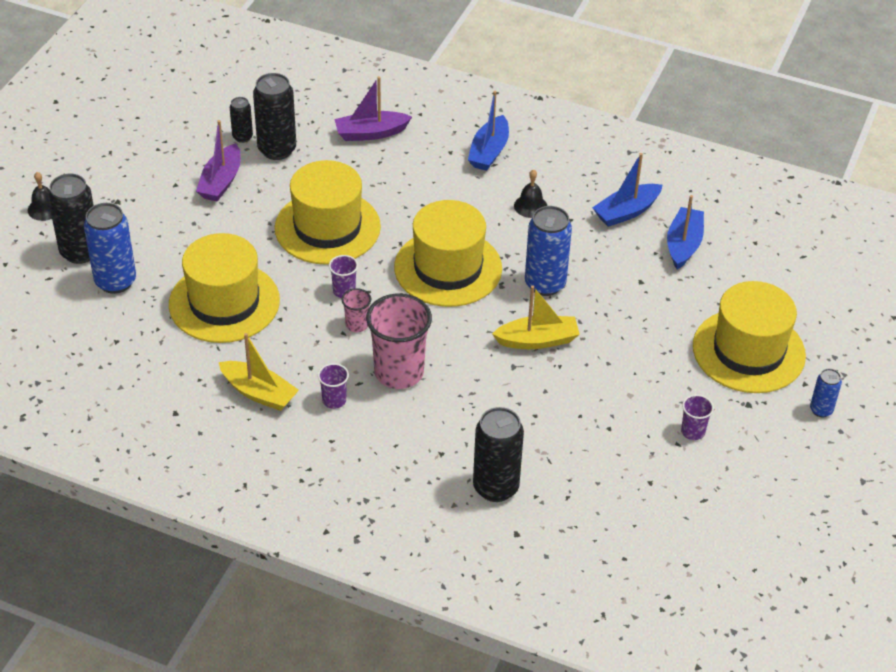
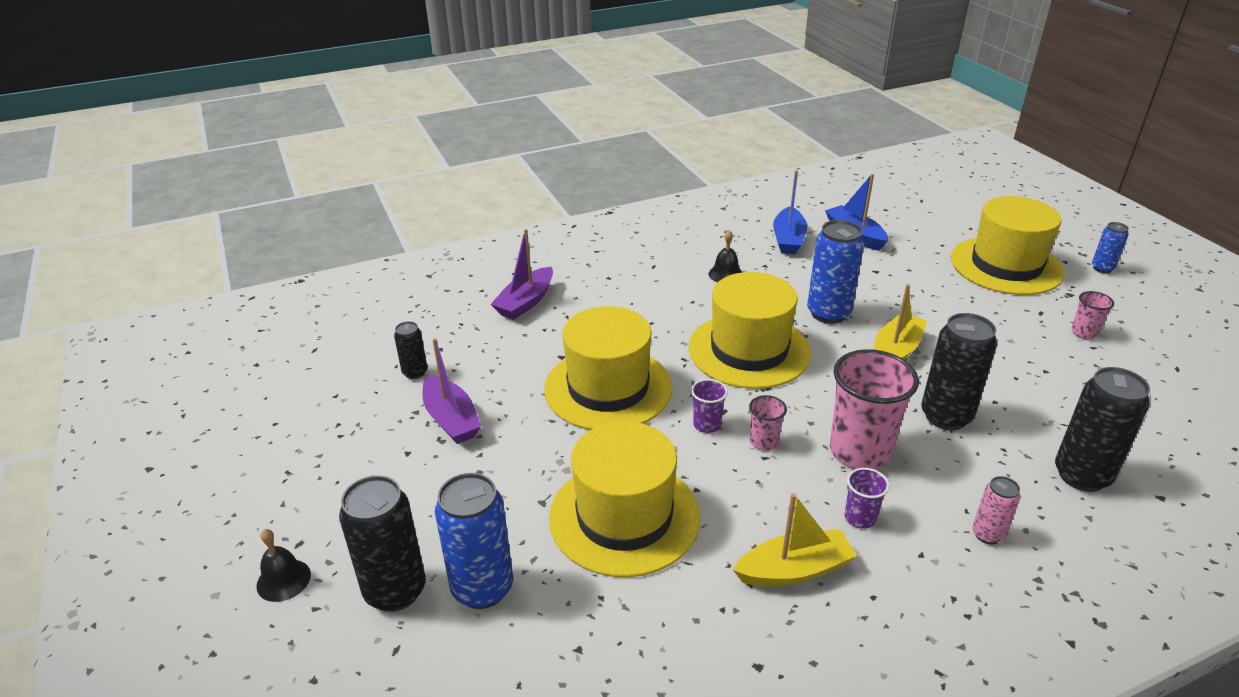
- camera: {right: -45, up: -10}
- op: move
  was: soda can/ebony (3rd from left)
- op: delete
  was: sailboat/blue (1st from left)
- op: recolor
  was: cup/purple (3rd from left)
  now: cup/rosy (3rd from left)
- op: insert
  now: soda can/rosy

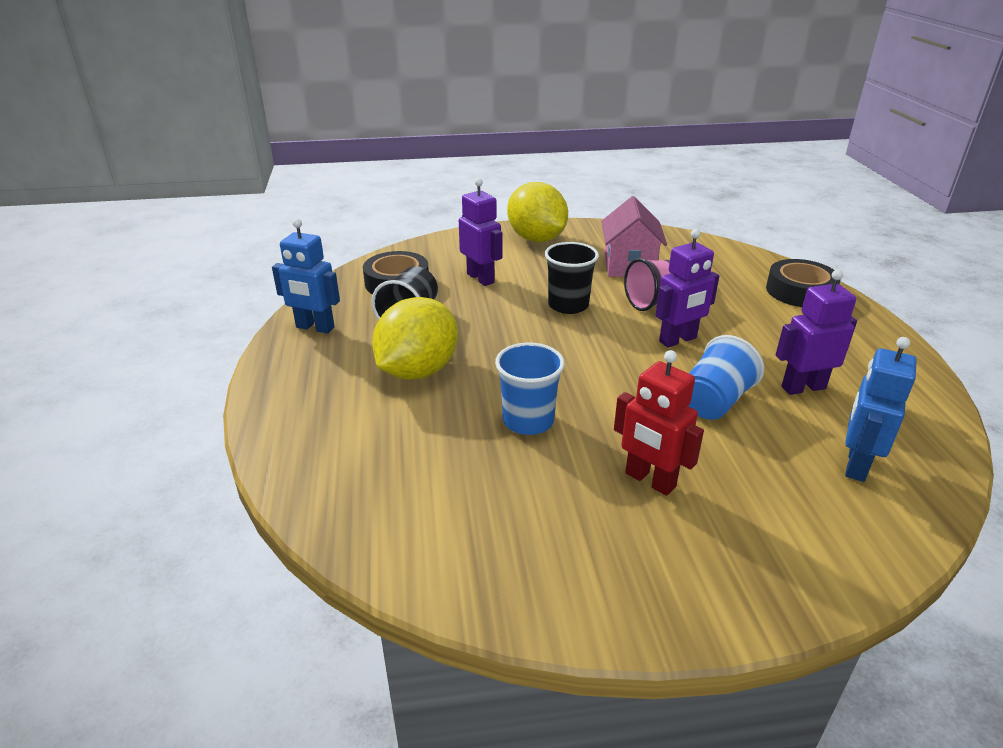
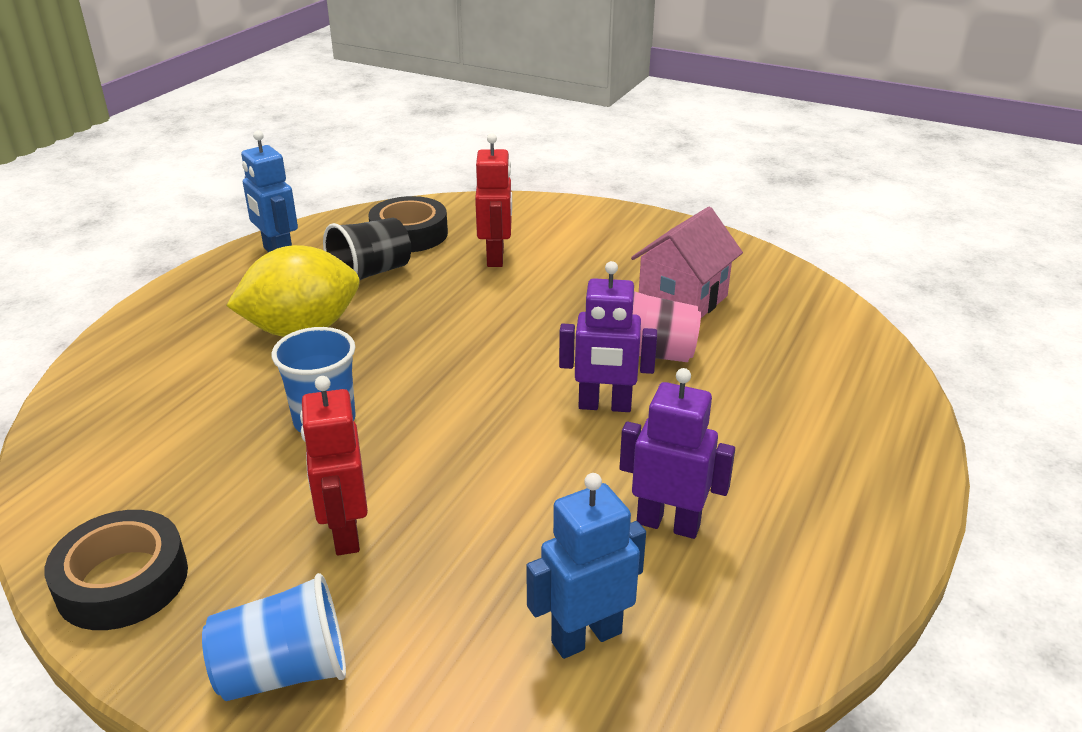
- camera: {right: 35, up: 0}
- op: recolor
  was: robot/purple (1st from left)
  now: robot/red (2nd from left)
- op: delete
  was: citrus fruit/golden (2nd from left)
- op: delete
  was: cup/ebony (2nd from left)
- op: move
  was: sticky tape/ebony (2nd from left in the first image)
  now: sticky tape/ebony (1st from left)
- op: move
  was: cup/blue (2nd from left in the first image)
  now: cup/blue (1st from left)

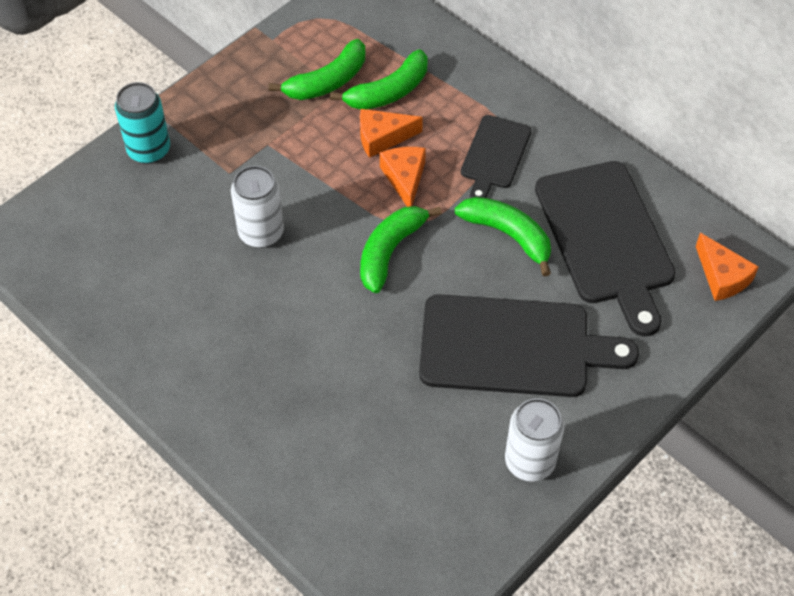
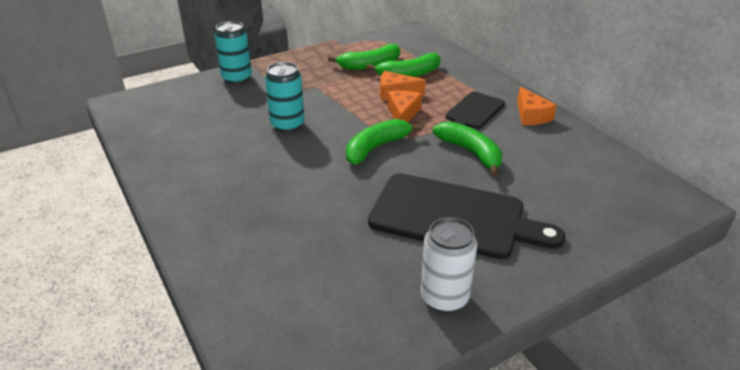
- camera: {right: 15, up: -20}
- op: delete
  was: chopping board/ebony (3rd from left)
- op: recolor
  was: soda can/pure white (1st from left)
  now: soda can/teal (2nd from left)
- op: move
  was: cheese/orange (3rd from left)

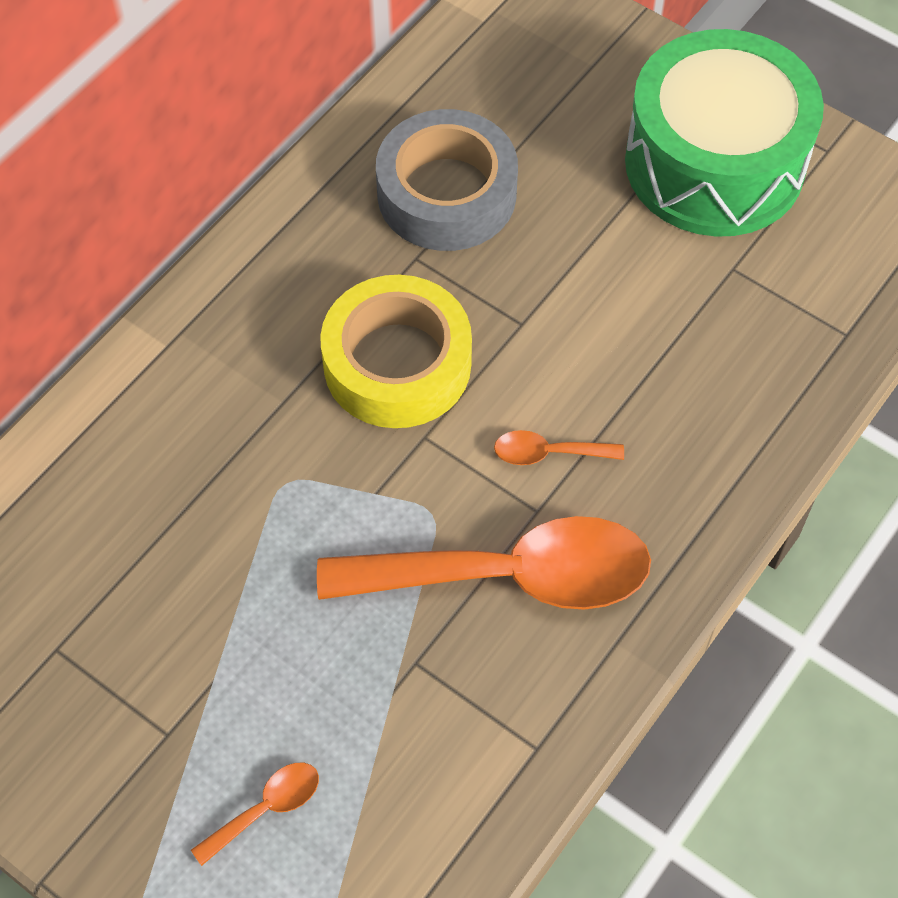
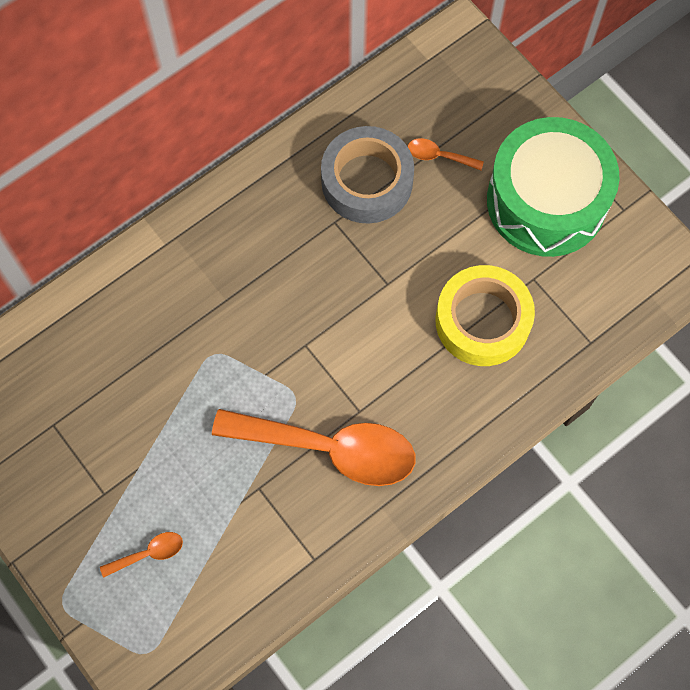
- camera: {right: 15, up: 10}
- op: move
  was: sticky tape/golden
- op: move
  was: teaspoon/orange (3rd from left)

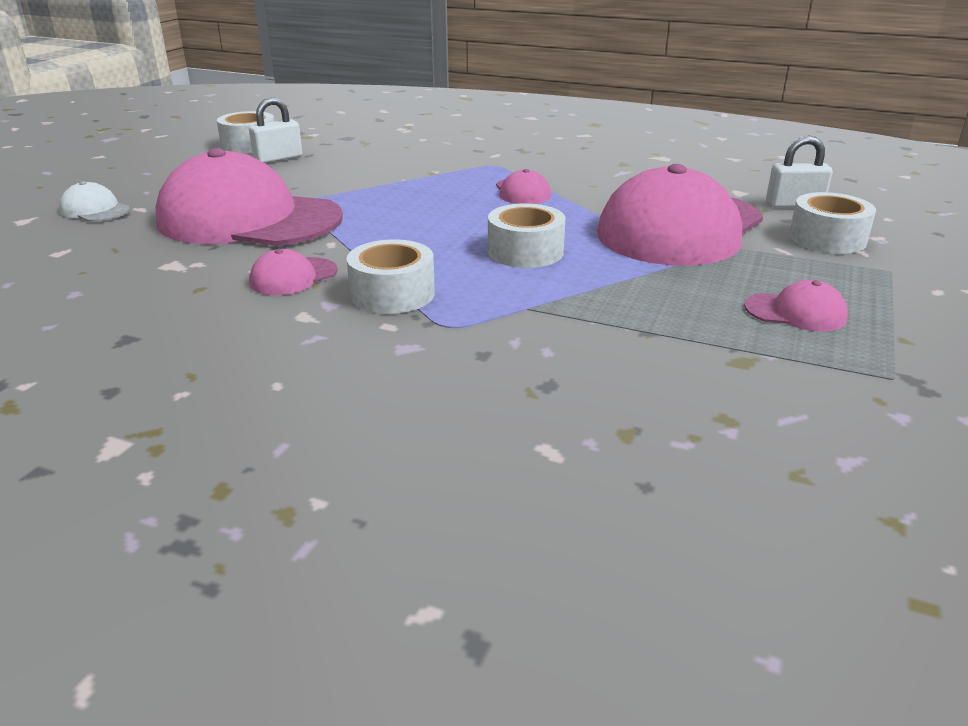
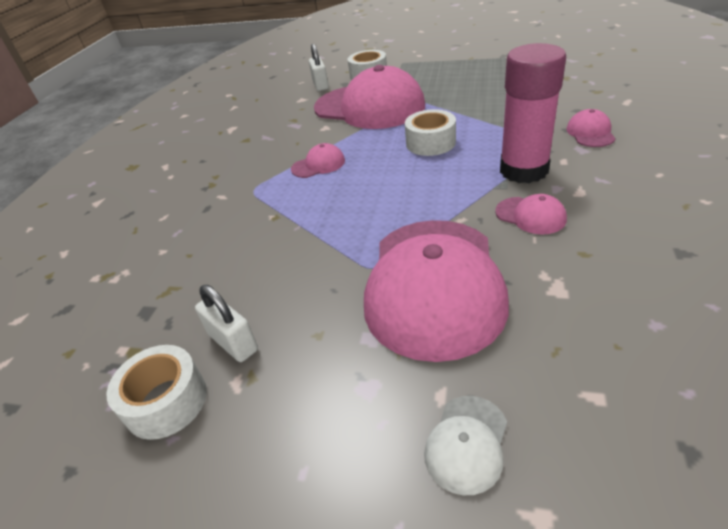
- camera: {right: -95, up: 10}
- op: replace
  was: sticky tape/pure white (2nd from left)
  now: stick of glue/rosy
- op: move
  was: peaked cap/rosy (5th from left)

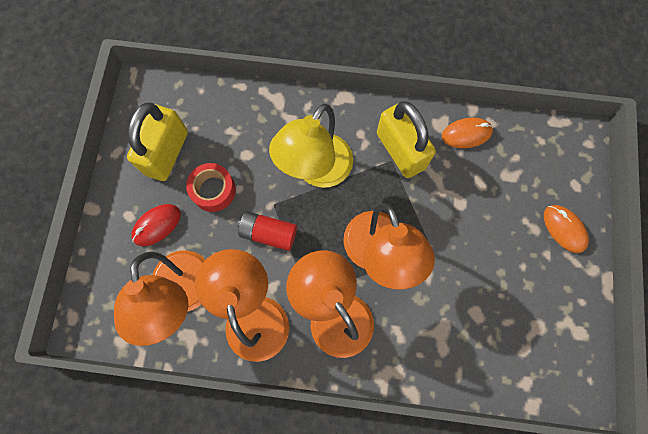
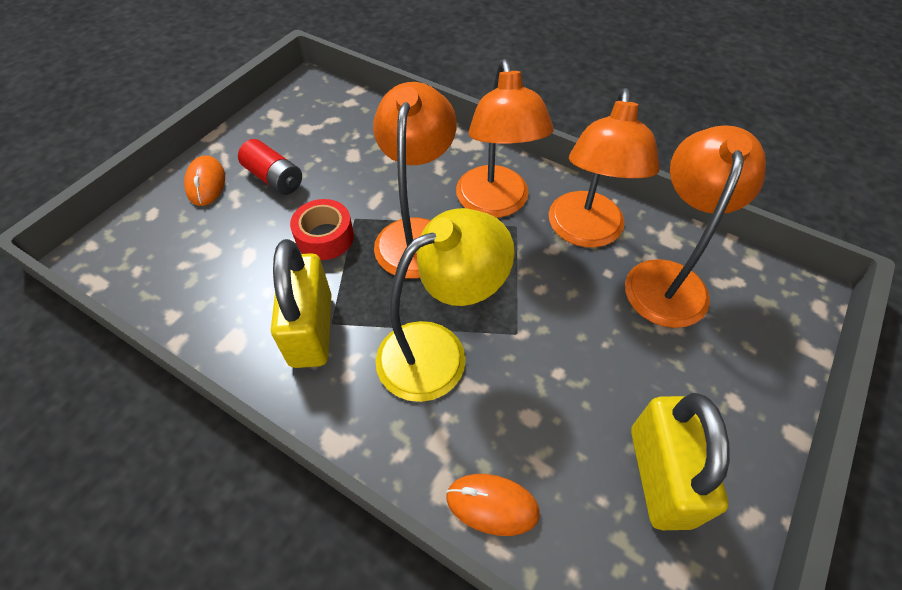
- camera: {right: -155, up: -20}
- op: rotate
  was: small lock/golden (1st from left in the first image)
  clockwise: -45
- op: move
  was: mouse/orange (1st from left in the first image)
  now: mouse/orange (2nd from left)
- op: move
  was: sticky tape/red
- op: delete
  was: mouse/red
- op: move
  was: battery/red

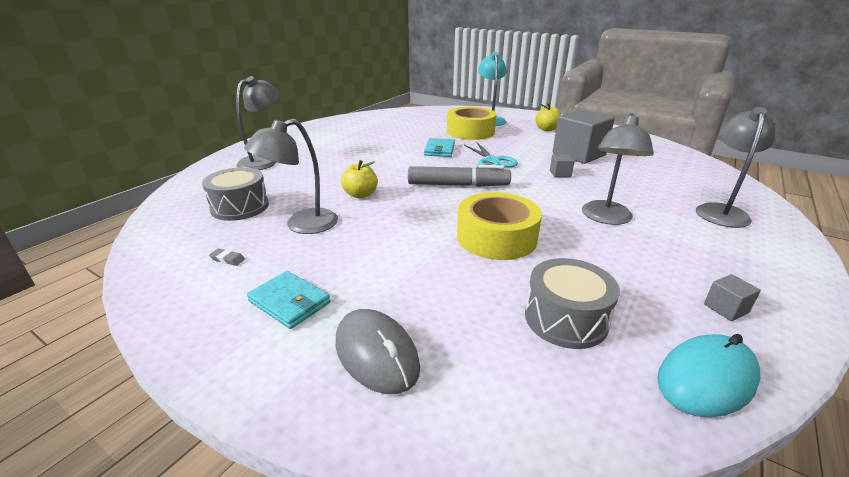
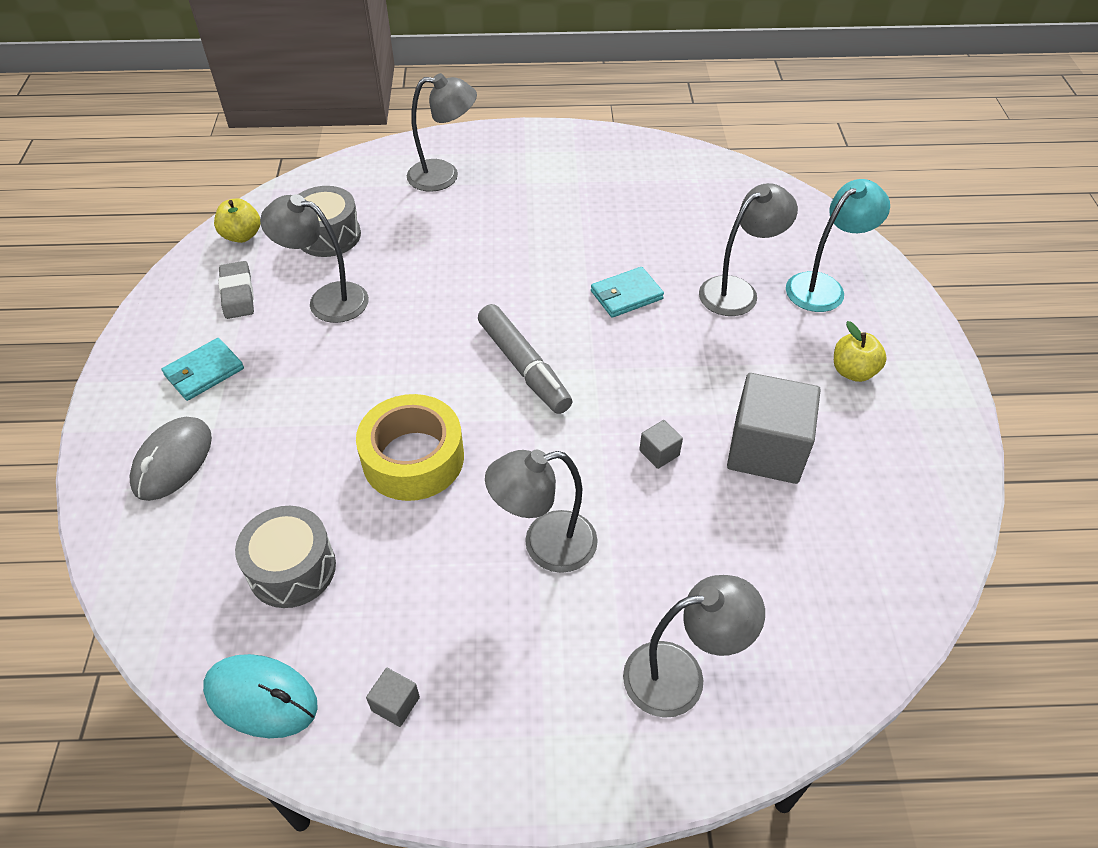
- camera: {right: 55, up: 20}
- op: replace
  was: sticky tape/golden (1st from left)
  now: lamp/ash-grey (5th from left)
- op: delete
  was: pair of scissors/teal
- op: move
  was: toy apple/golden (1st from left)
- op: resize
  was: gum eraser/ash-grey
  ratio: 2.05
- op: rotate
  was: wallet/teal (1st from left)
  clockwise: 45

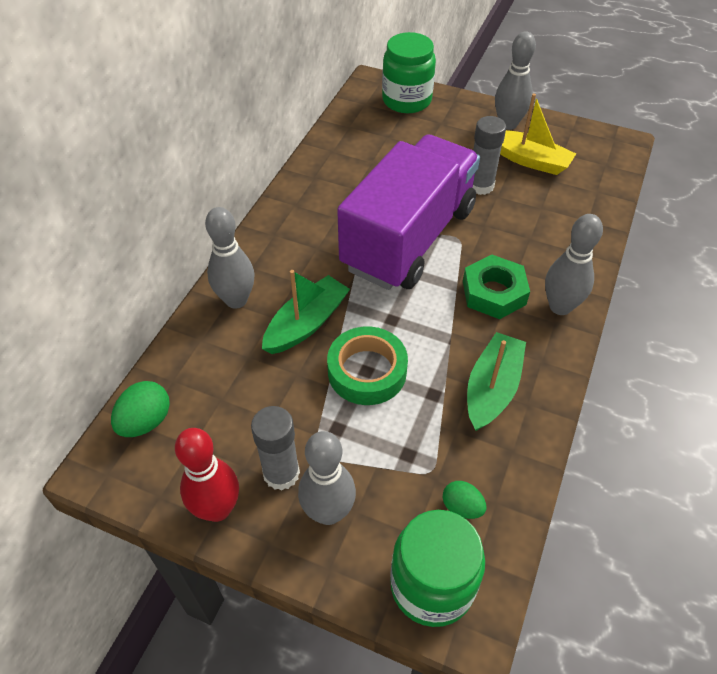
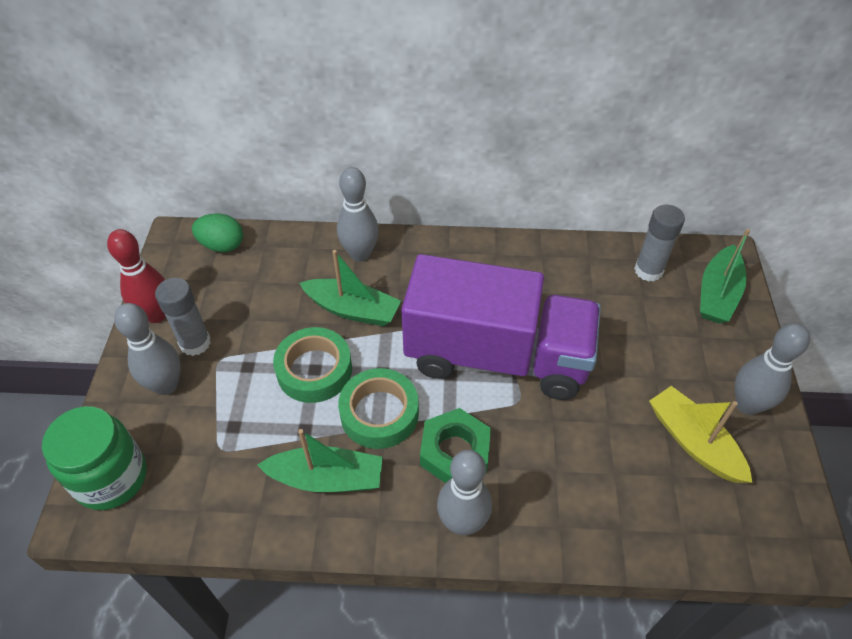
- camera: {right: 70, up: 0}
- op: replace
  was: jar/leaf-green (1st from left)
  now: sailboat/leaf-green (3rd from left)
- op: rotate
  was: sailboat/golden
  clockwise: 135
- op: move
  was: stick of glue/ash-grey (2nd from left)
- op: delete
  was: toy egg/leaf-green (2nd from left)
- op: insert
  now: sticky tape/leaf-green (2nd from left)

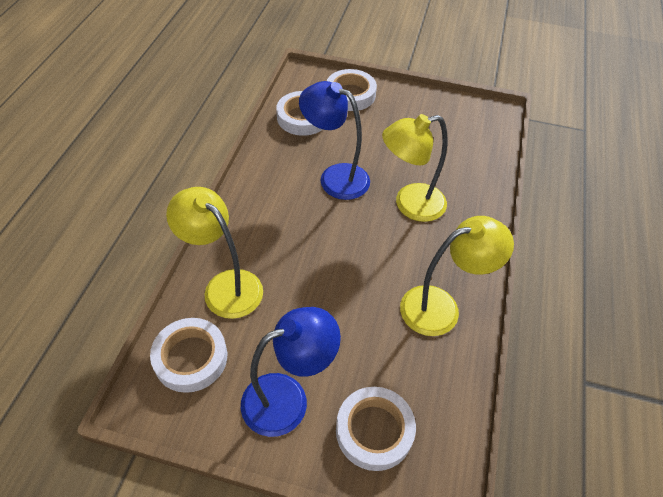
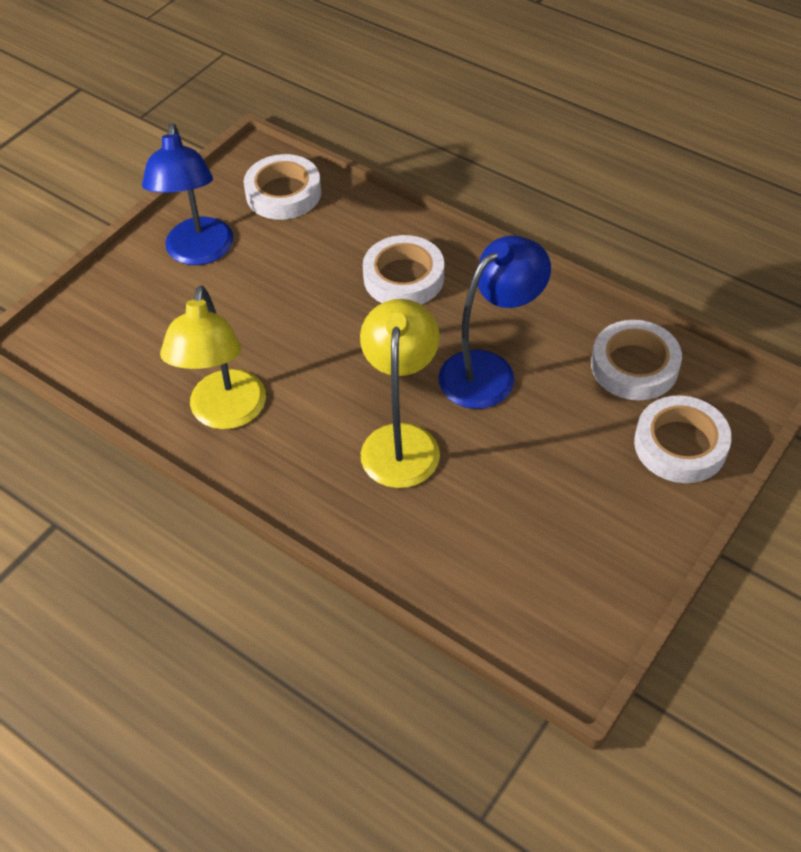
- camera: {right: 115, up: 0}
- op: delete
  was: lamp/golden (1st from left)
- op: move
  was: sticky tape/pure white (4th from left in the first image)
  now: sticky tape/pure white (2nd from left)

